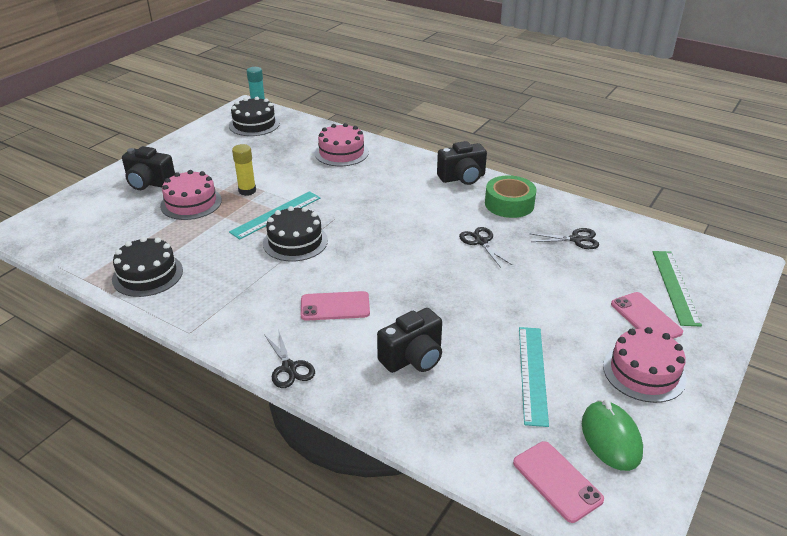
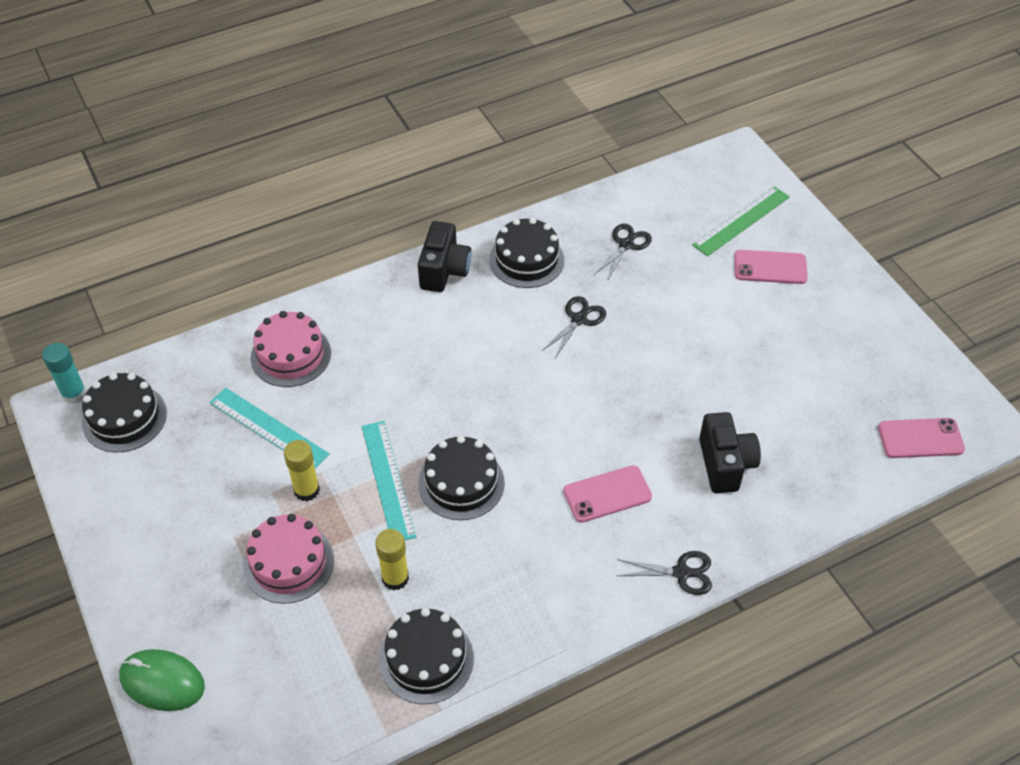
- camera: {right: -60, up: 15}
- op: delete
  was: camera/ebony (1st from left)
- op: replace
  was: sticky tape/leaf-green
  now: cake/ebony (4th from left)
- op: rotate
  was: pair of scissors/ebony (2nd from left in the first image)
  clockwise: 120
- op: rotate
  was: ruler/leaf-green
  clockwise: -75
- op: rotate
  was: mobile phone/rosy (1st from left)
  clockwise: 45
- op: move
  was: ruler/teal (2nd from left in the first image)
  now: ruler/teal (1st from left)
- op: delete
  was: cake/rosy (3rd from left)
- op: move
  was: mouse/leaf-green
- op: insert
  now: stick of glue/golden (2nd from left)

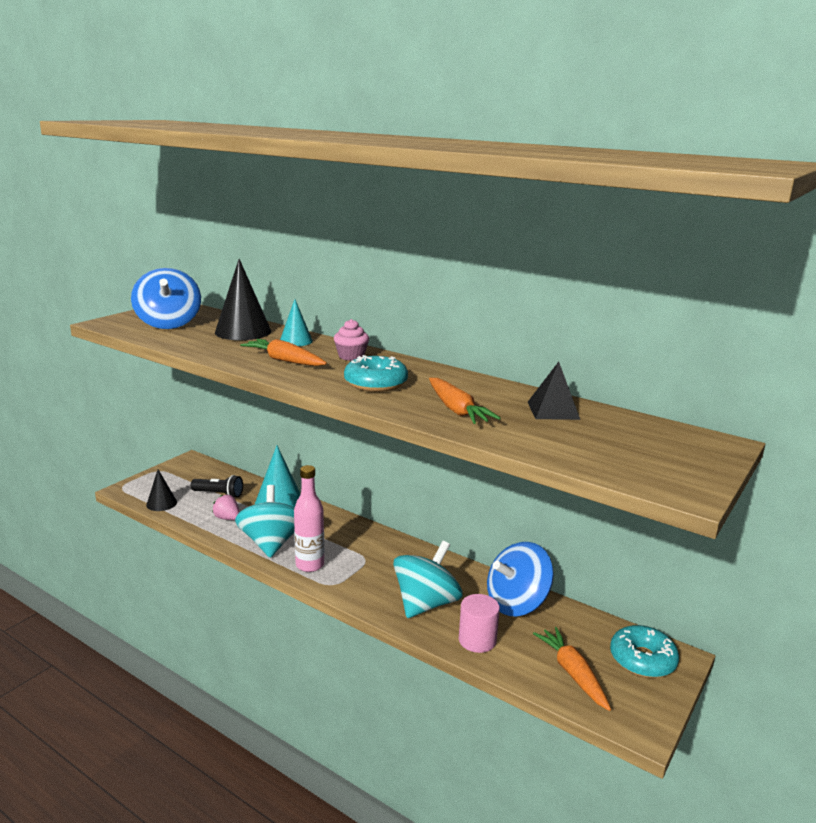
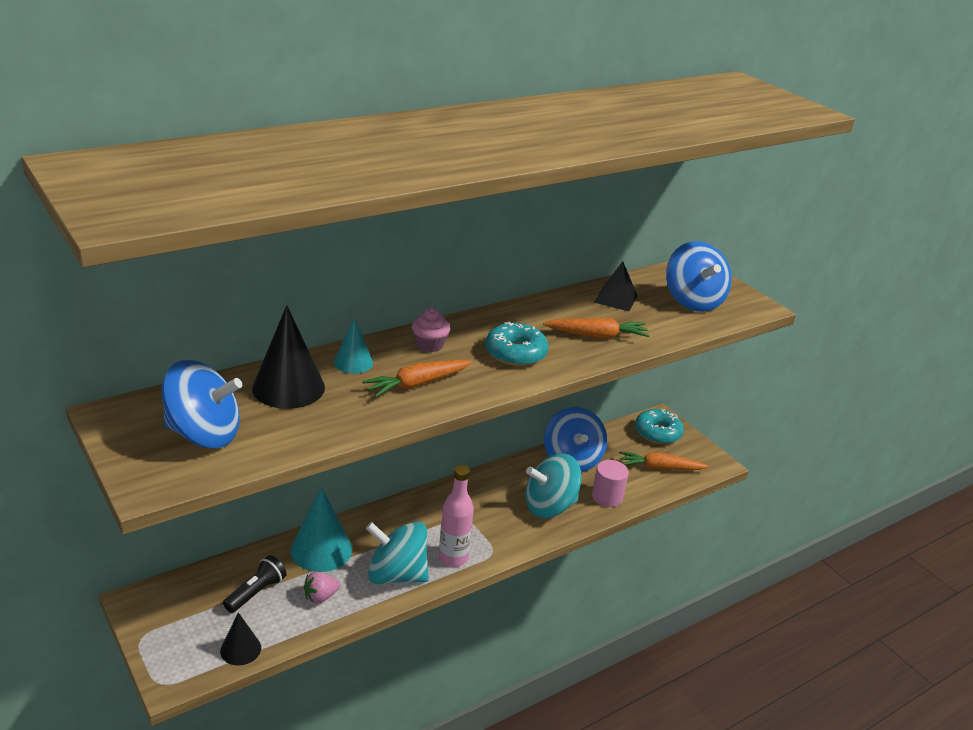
- camera: {right: -70, up: 10}
- op: rotate
  was: whirligig/teal (2nd from left)
  clockwise: -75
- op: insert
  now: whirligig/blue (3rd from left)

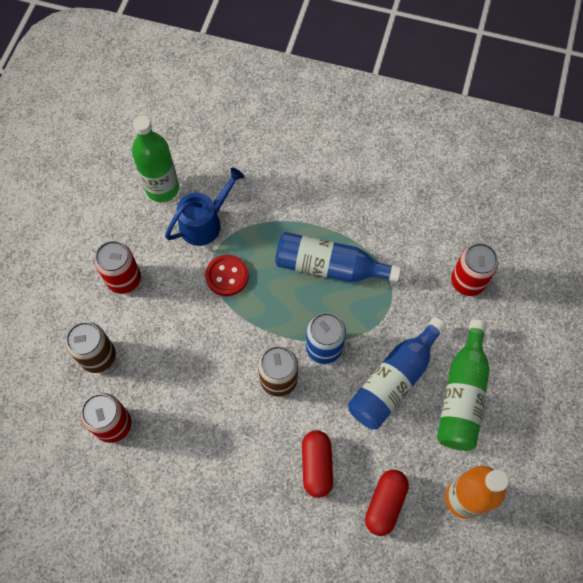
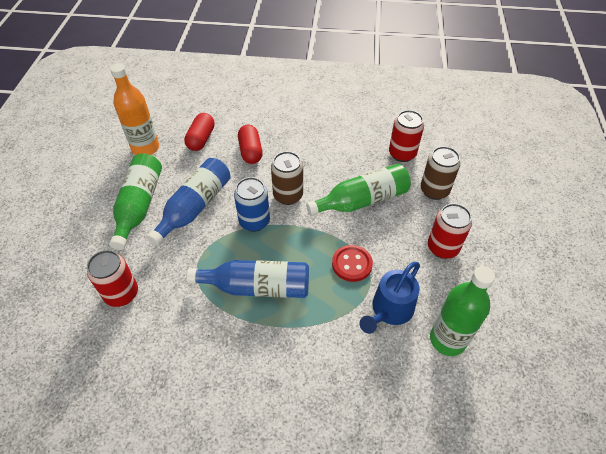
- camera: {right: 170, up: -15}
- op: insert
  now: bottle/leaf-green (2nd from left)

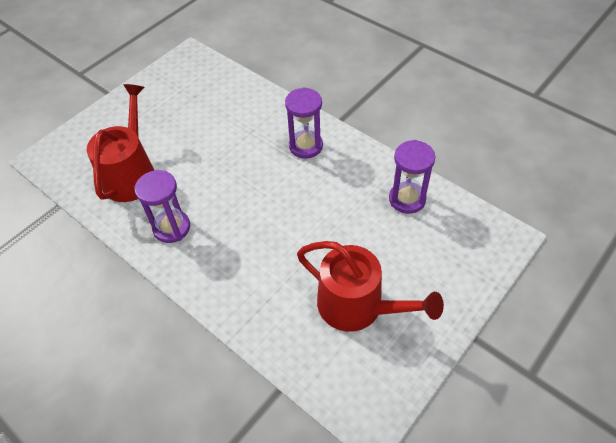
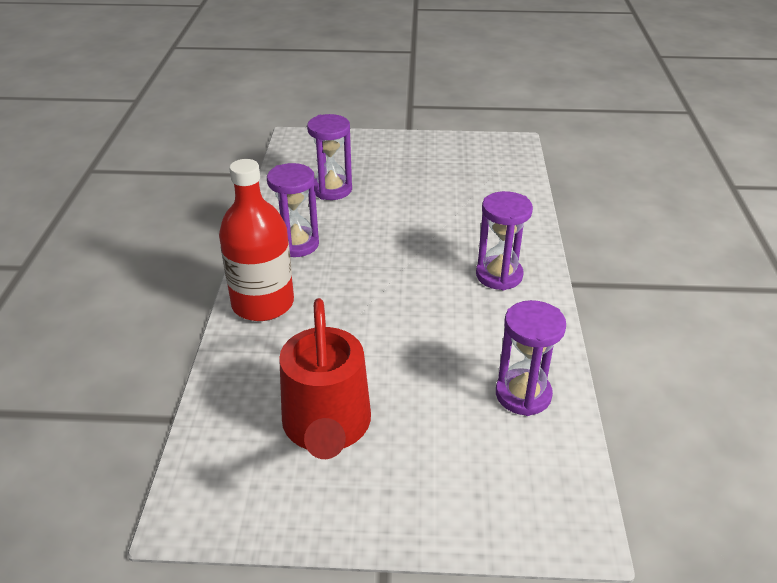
- camera: {right: 50, up: -15}
- op: replace
  was: watering pot/red (1st from left)
  now: sandglass/purple (2nd from left)
- op: insert
  now: bottle/red

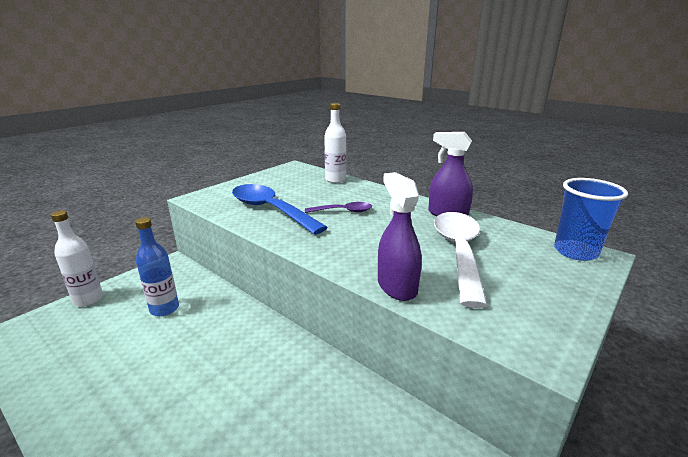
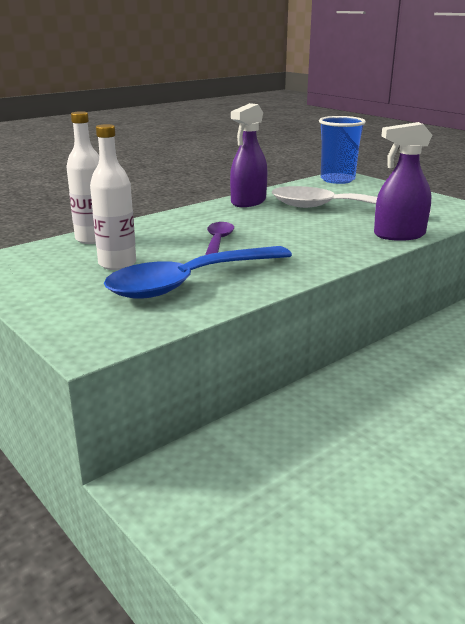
- camera: {right: -80, up: 0}
- op: move
  was: bottle/pure white (1st from left in the first image)
  now: bottle/pure white (2nd from left)
- op: delete
  was: bottle/blue

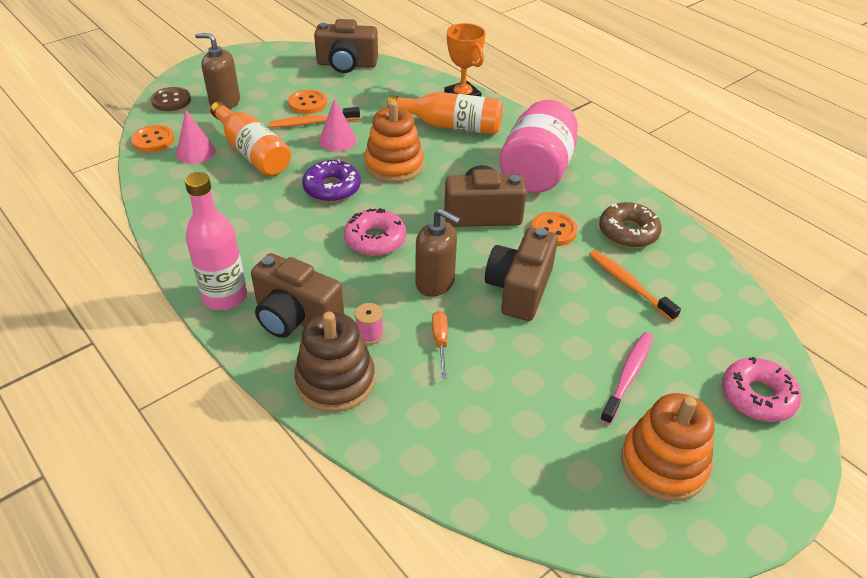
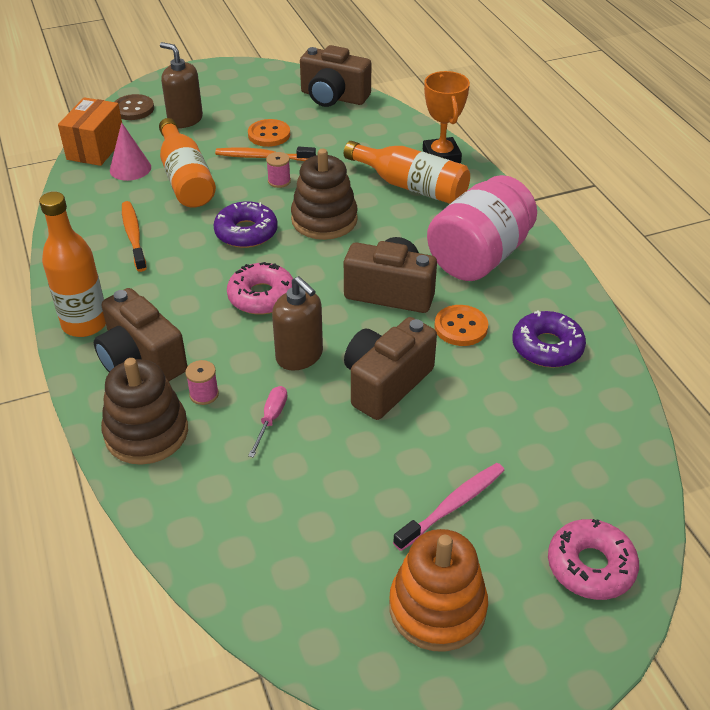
- camera: {right: 20, up: 0}
- op: replace
  was: cone shape/rosy (2nd from left)
  now: bobbin/rosy (2nd from left)
- op: recolor
  was: stacking rings/orange (1st from left)
  now: stacking rings/russet (2nd from left)
- op: replace
  was: button/orange (1st from left)
  now: package/orange
- op: recolor
  was: bottle/rosy
  now: bottle/orange (1st from left)
- op: recolor
  was: doughnut/russet
  now: doughnut/purple (2nd from left)
- op: move
  was: tooth brush/orange (2nd from left in the first image)
  now: tooth brush/orange (1st from left)
- op: recolor
  was: hand screwdriver/orange
  now: hand screwdriver/rosy

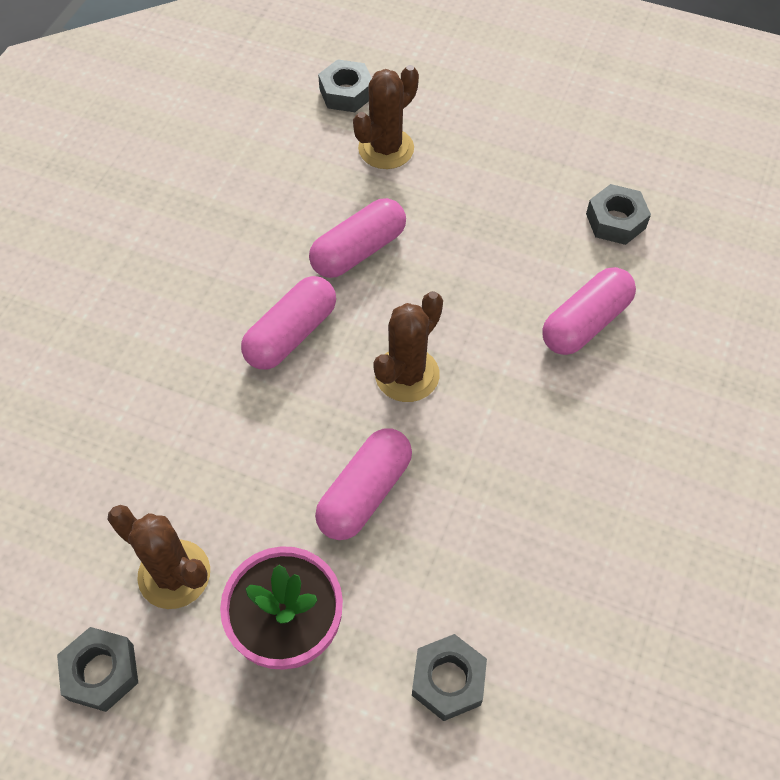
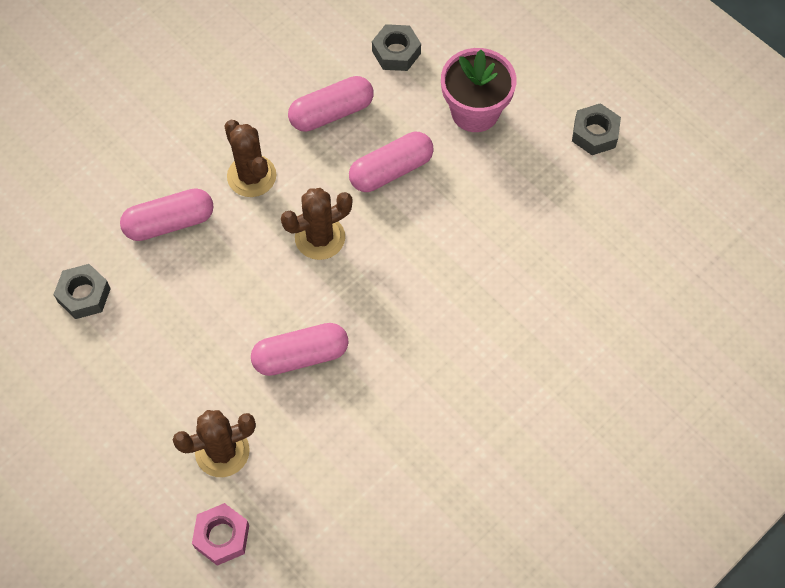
- camera: {right: -155, up: 5}
- op: recolor
  was: hex nut/ash-grey (2nd from left)
  now: hex nut/rosy
- op: move
  was: pill shape/rosy (1st from left in the first image)
  now: pill shape/rosy (3rd from left)
- op: move
  was: saguaro cactus/russet (1st from left in the first image)
  now: saguaro cactus/russet (2nd from left)

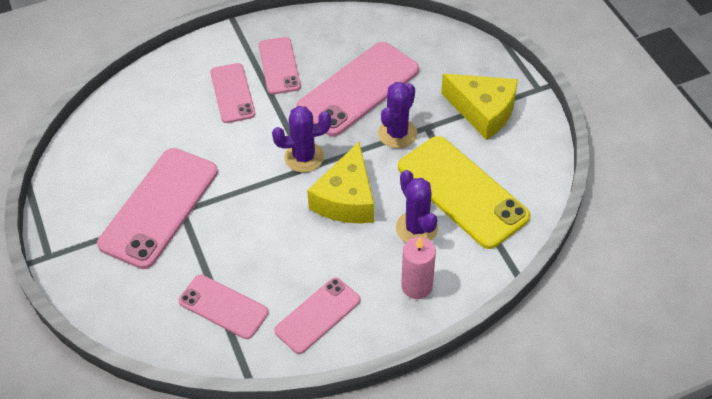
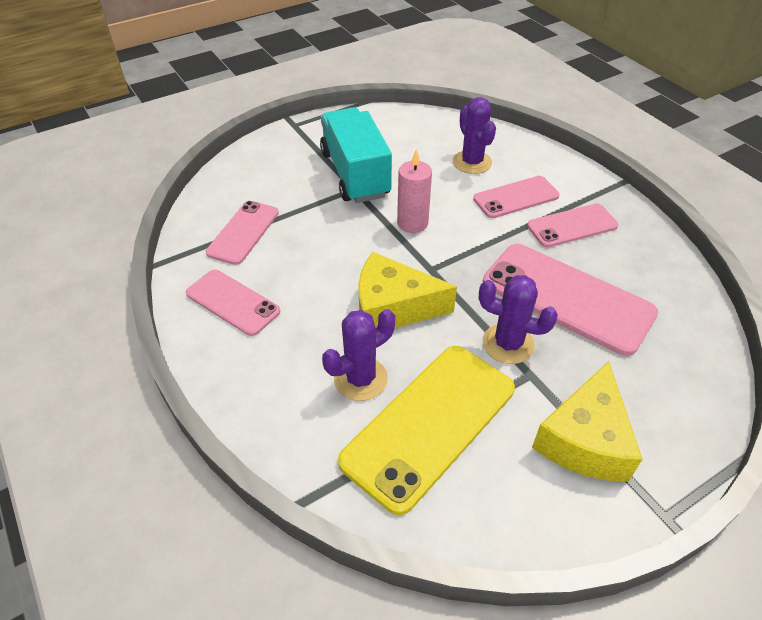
- camera: {right: 80, up: -5}
- op: move
  was: saguaro cactus/purple (1st from left in the first image)
  now: saguaro cactus/purple (2nd from left)
- op: replace
  was: mobile phone/rosy (1st from left)
  now: lorry/teal
- op: move
  was: pillar candle/rosy

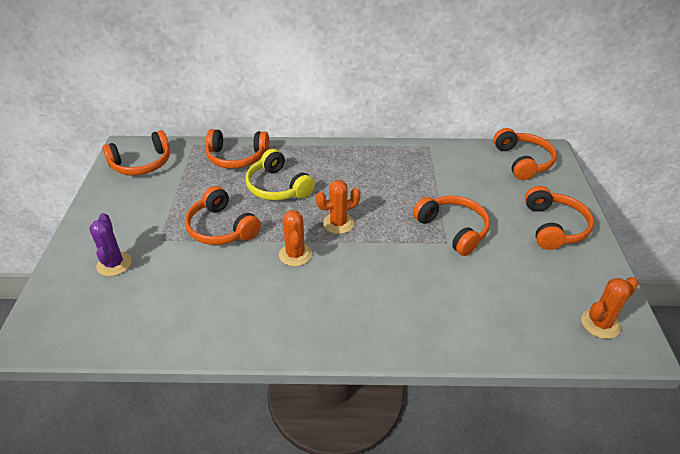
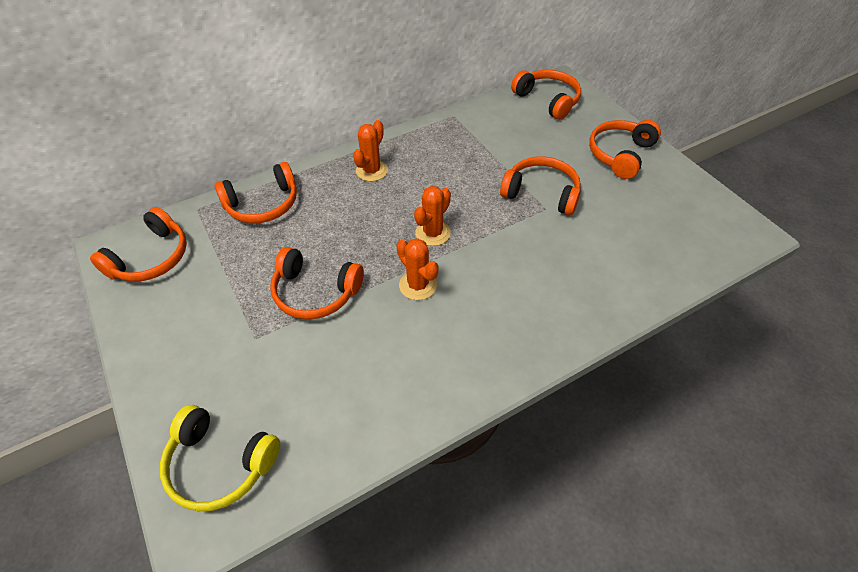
- camera: {right: -30, up: 10}
- op: move
  was: over-ear headphones/golden
- op: rotate
  was: over-ear headphones/orange (6th from left)
  clockwise: -120
- op: delete
  was: saguaro cactus/purple
- op: move
  was: saguaro cactus/orange (3rd from left in the first image)
  now: saguaro cactus/orange (1st from left)

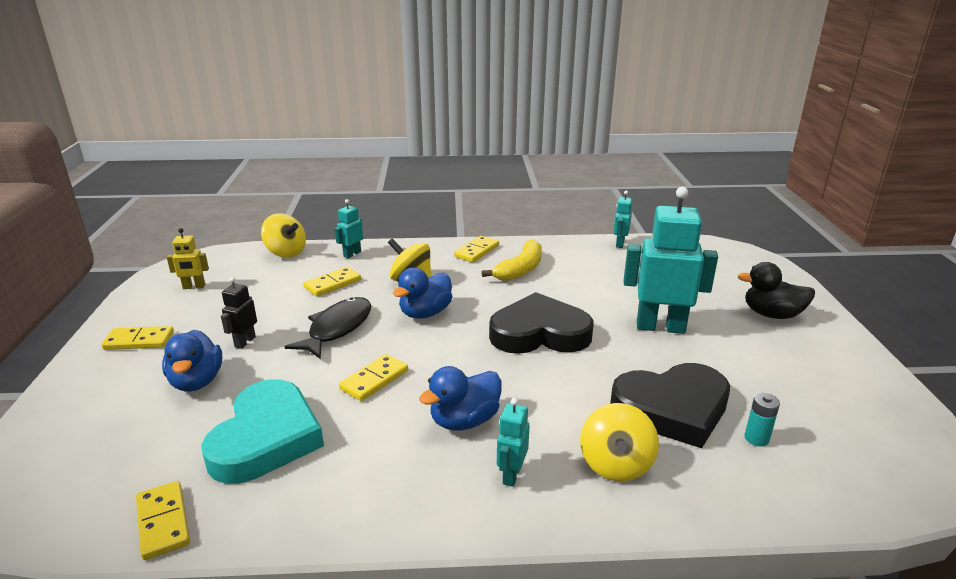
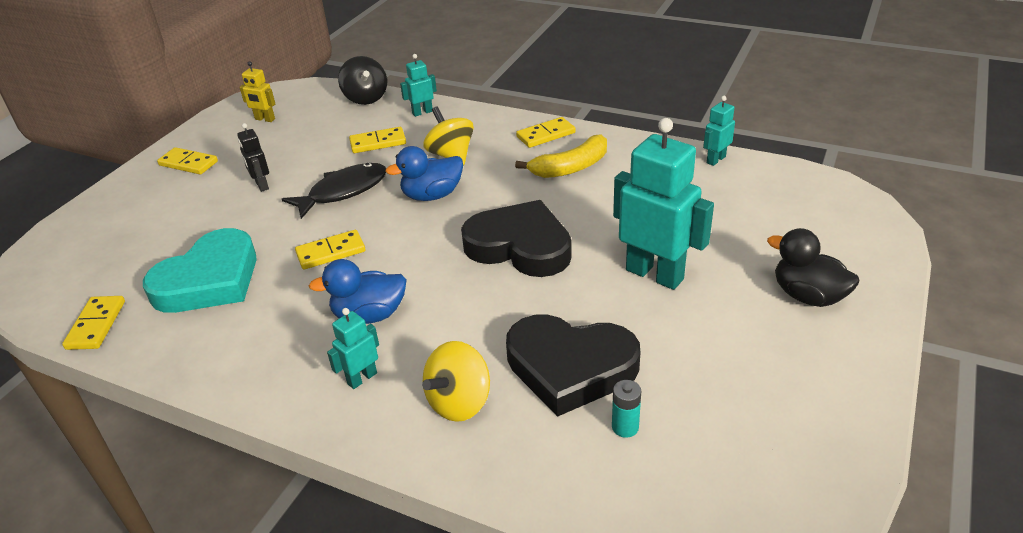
- camera: {right: 30, up: 10}
- op: recolor
  was: whirligig/golden (1st from left)
  now: whirligig/ebony
- op: rotate
  was: robot/ebony
  clockwise: -75
- op: delete
  was: duck/blue (1st from left)

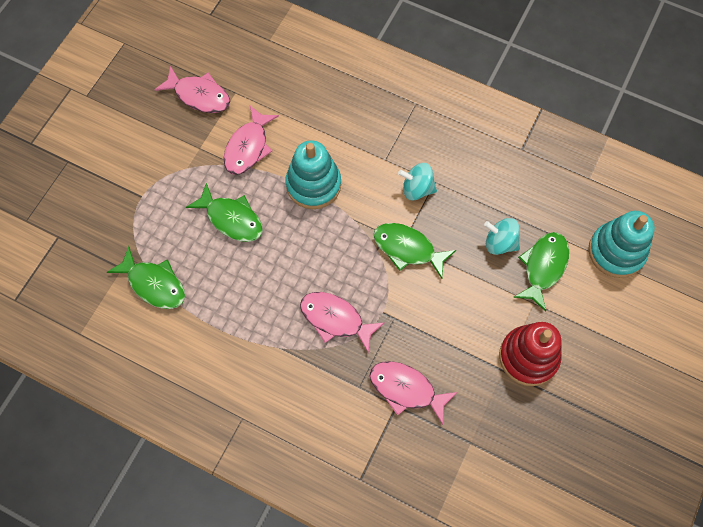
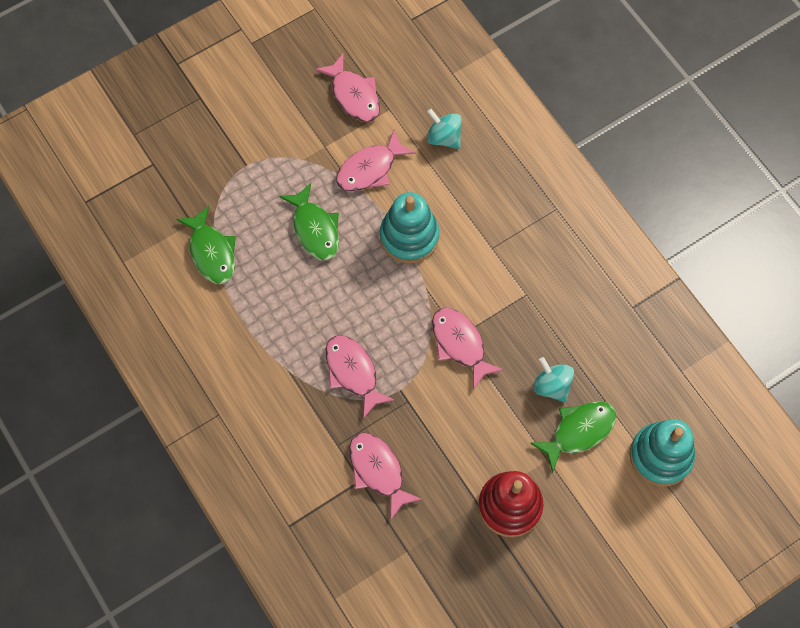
- camera: {right: 30, up: 0}
- op: move
  was: whirligig/teal (1st from left)
- op: recolor
  was: fish figure/leaf-green (3rd from left)
  now: fish figure/rosy (5th from left)

